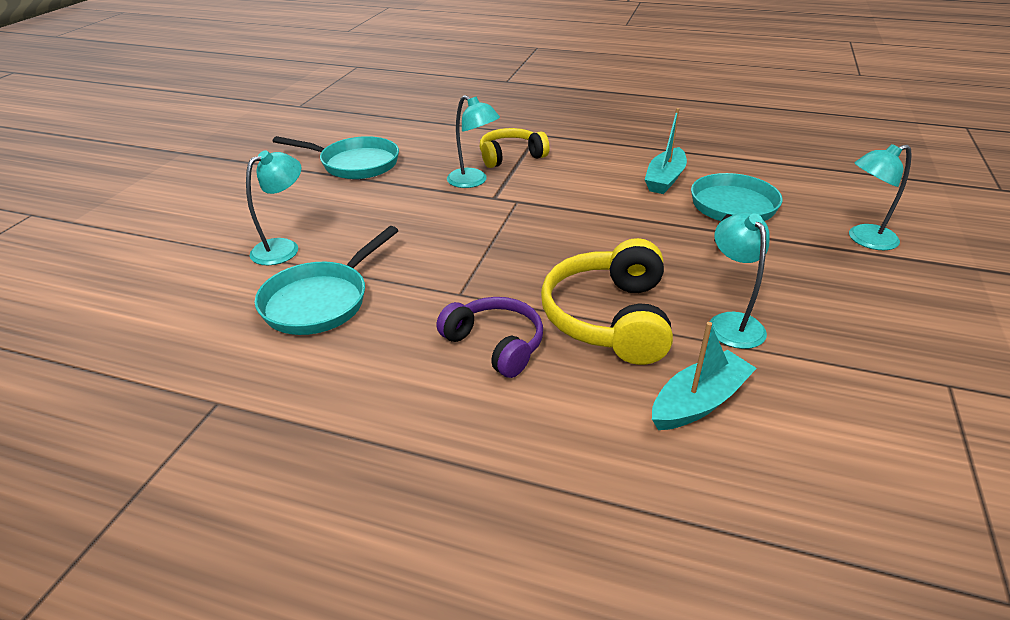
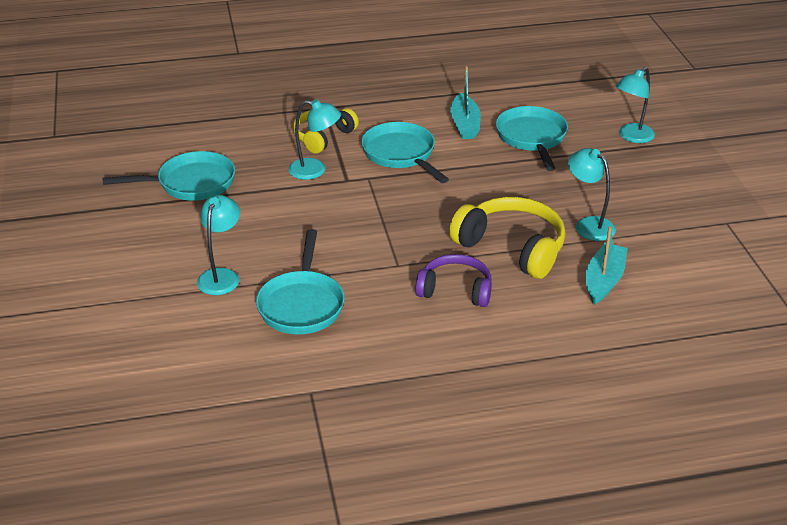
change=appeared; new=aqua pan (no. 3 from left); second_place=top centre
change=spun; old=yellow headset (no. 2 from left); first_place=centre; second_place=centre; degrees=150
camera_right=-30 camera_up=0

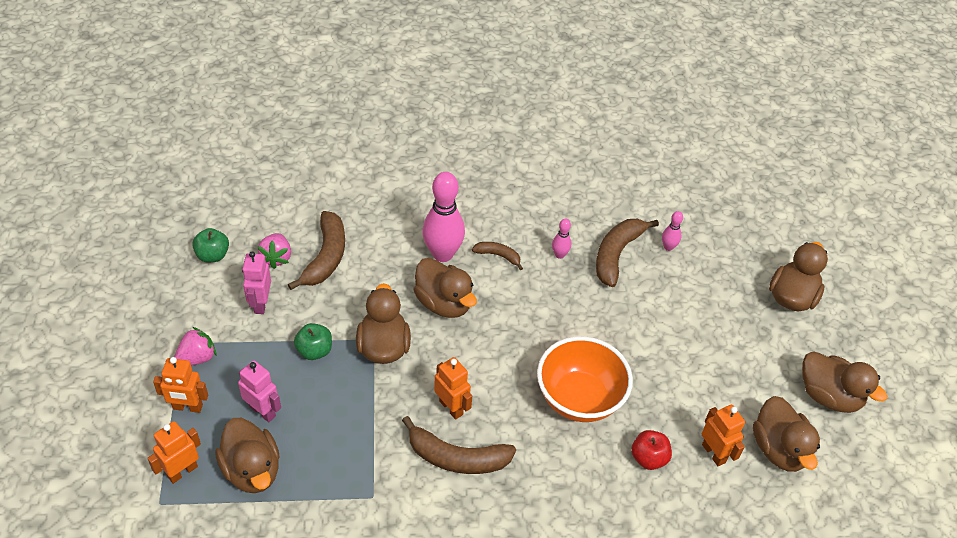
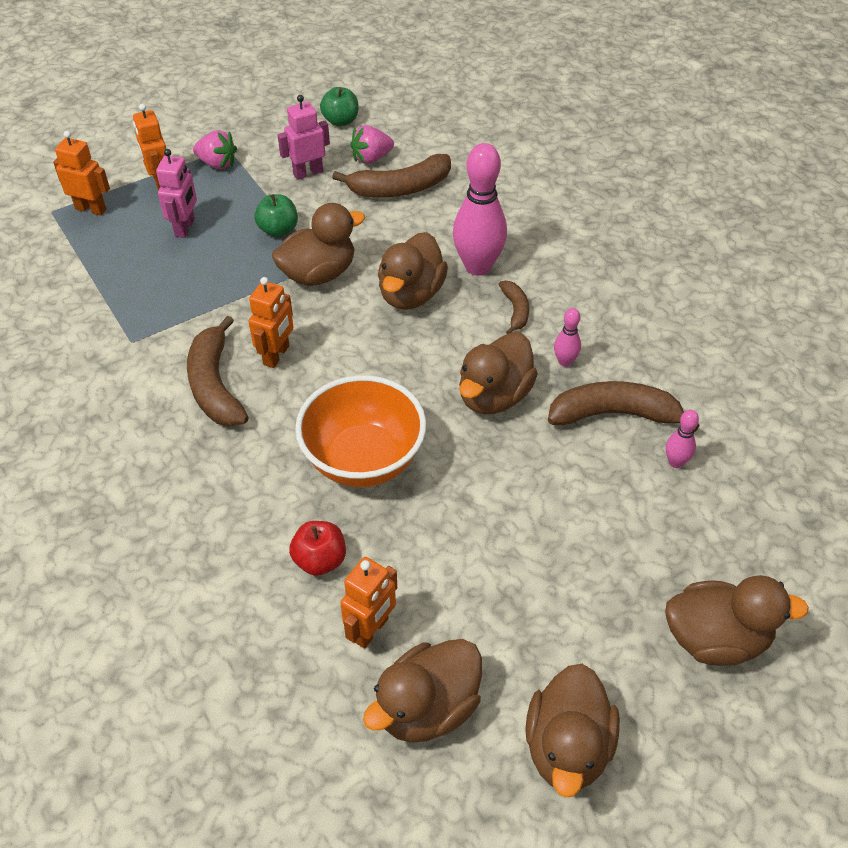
change=relocated; old=brown duck (no. 1 from left in the first image); new=brown duck (no. 4 from left); first_place=bottom left; second_place=centre
camera_right=65 camera_up=0

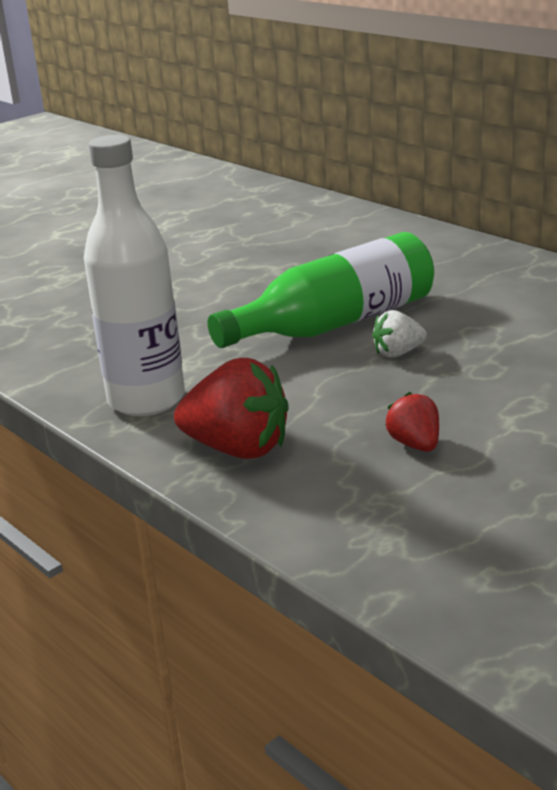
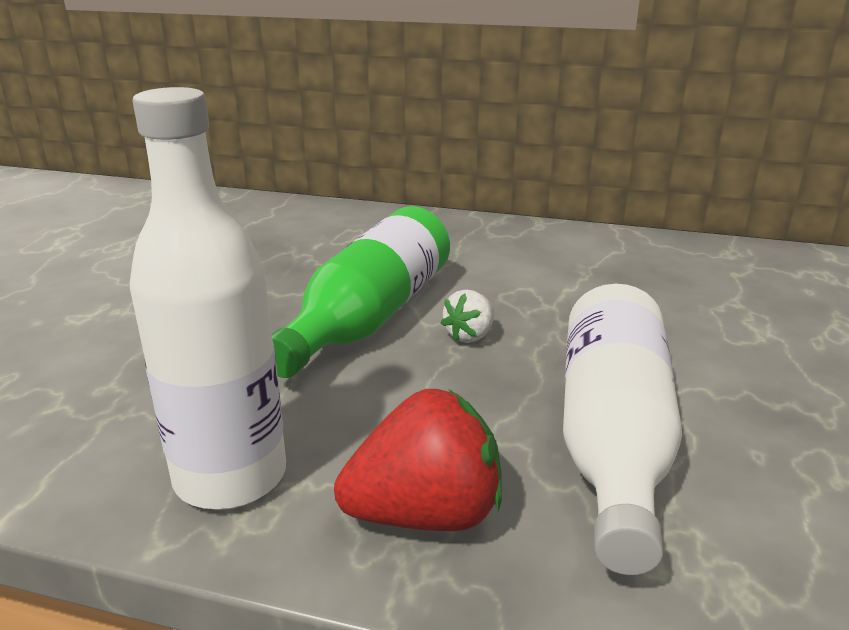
change=exchanged; old=scarlet berry (no. 2 from left); new=white drink bottle (no. 2 from left); first_place=middle right; second_place=bottom right
camera_right=-35 camera_up=0

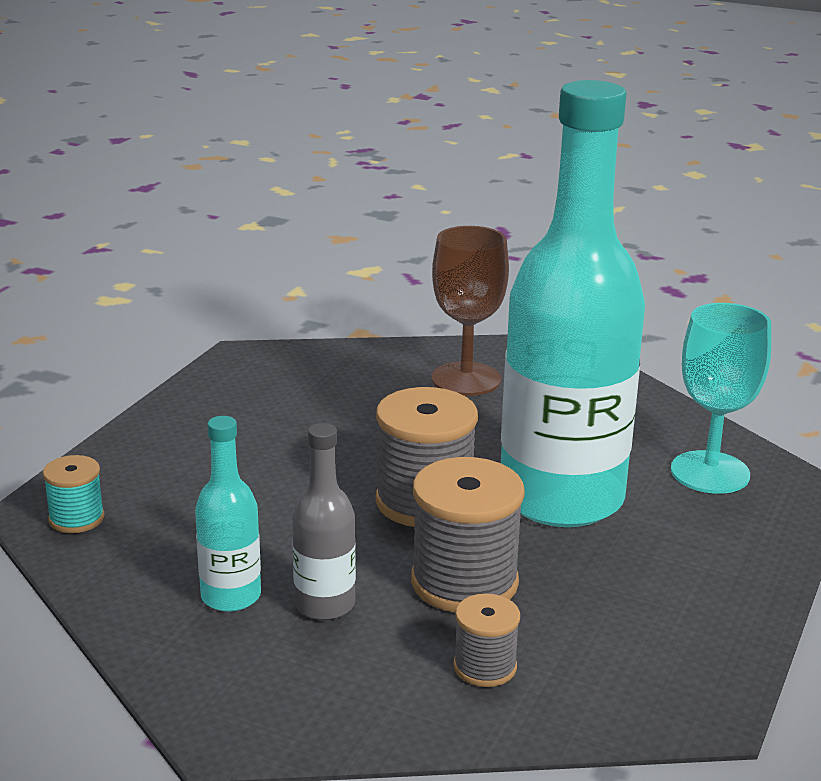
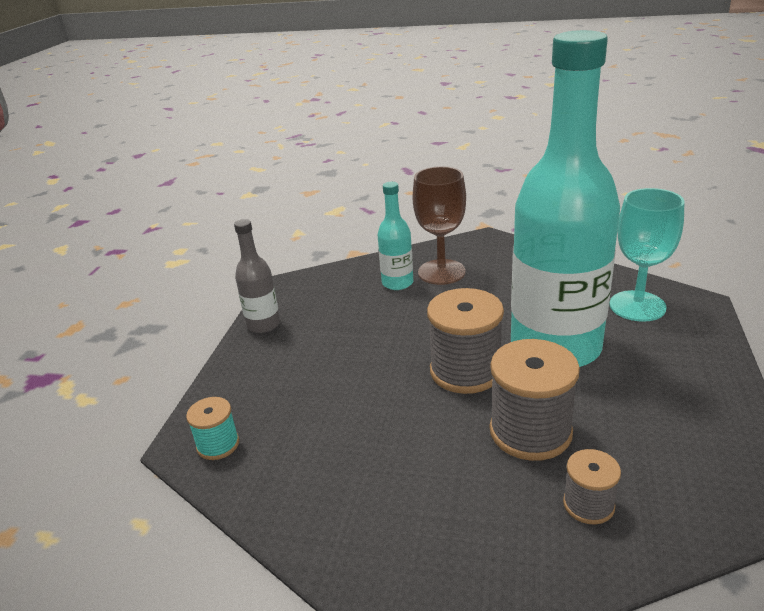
change=relocated; old=aqua drink bottle (no. 1 from left); first_place=middle left; second_place=centre
change=relocated; old=ash-grey drink bottle; first_place=bottom centre; second_place=centre
camera_right=-10 camera_up=5

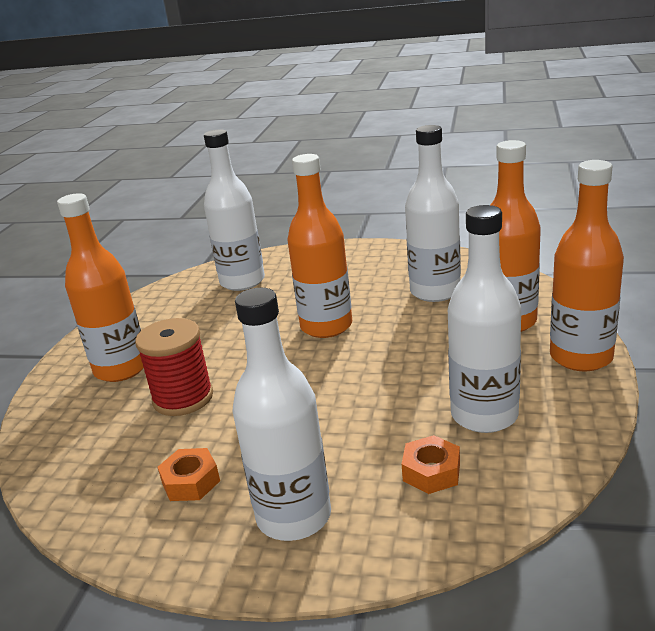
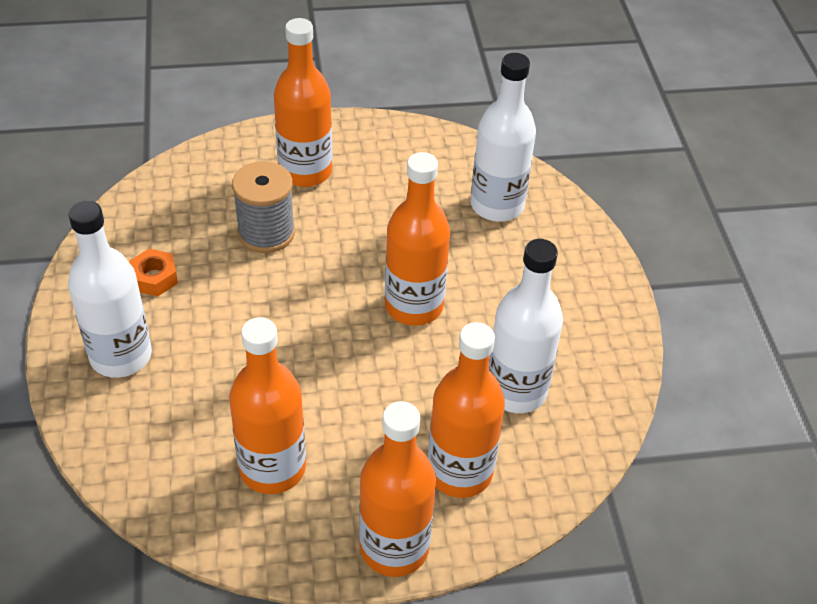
change=missing; old=bright orange hexagon nut (no. 2 from left); first_place=bottom centre
change=colour; old=scarlet bobbin; new=ash-grey bobbin; first_place=middle left; second_place=middle left
change=colour; old=white drink bottle (no. 4 from left); new=bright orange drink bottle (no. 1 from left); first_place=middle right; second_place=bottom left
camera_right=65 camera_up=20

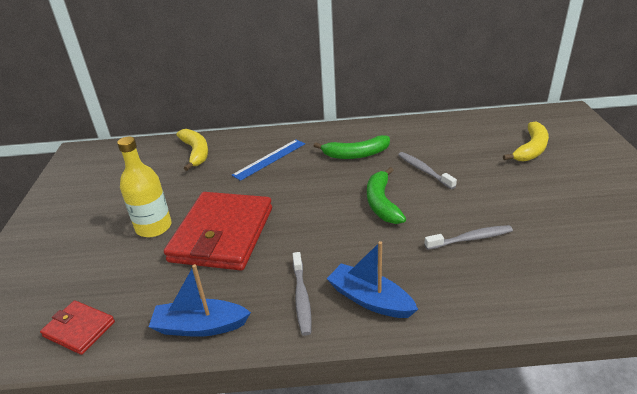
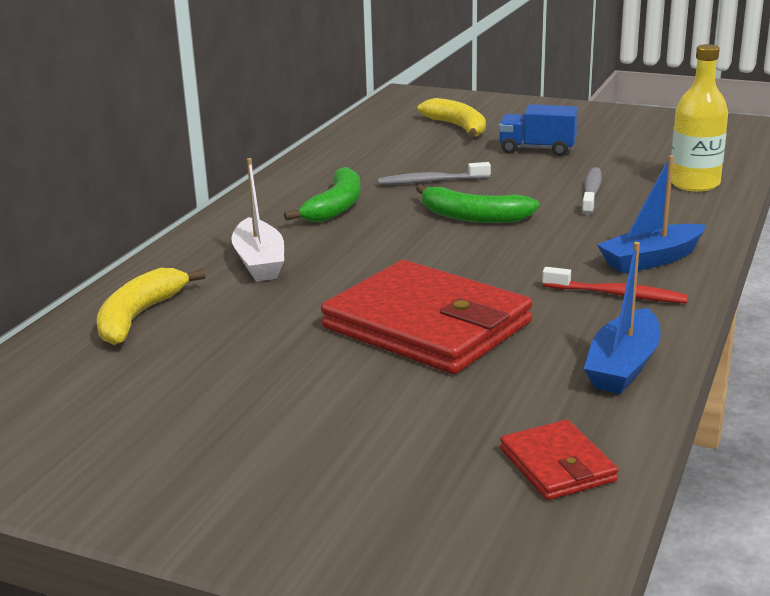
change=appeared; new=royal blue toy truck; second_place=top right
change=relocated; old=yellow drink bottle; first_place=middle left; second_place=top right
change=exchanged; old=royal blue straightedge; new=white boat; first_place=centre; second_place=centre
change=colour; old=ash-grey toothbrush (no. 1 from left); new=scarlet toothbrush; first_place=bottom centre; second_place=middle right
change=spun; old=scarlet wallet (no. 1 from left in the first image); first_place=bottom left; second_place=bottom right; degrees=-75
change=spun; old=yellow banana fruit (no. 1 from left); first_place=middle left; second_place=middle left; degrees=-75
camera_right=-65 camera_up=-10

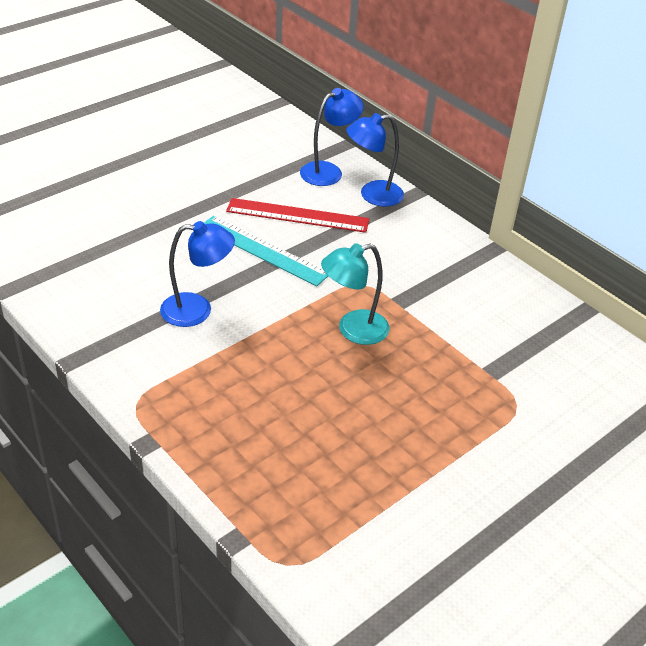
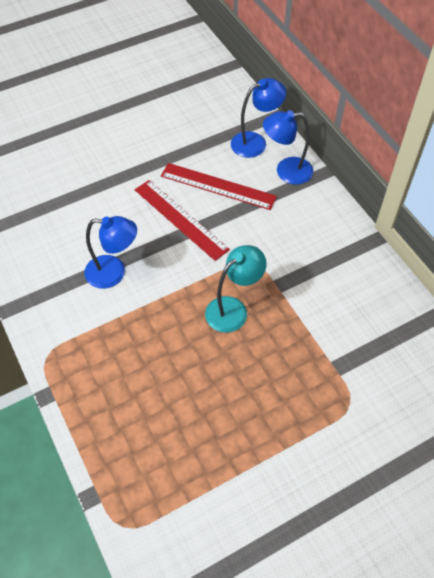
change=colour; old=aqua straightedge; new=scarlet straightedge (no. 1 from left); first_place=centre; second_place=centre
change=spun; old=aqua reading lamp; first_place=centre; second_place=centre; degrees=150
camera_right=15 camera_up=15

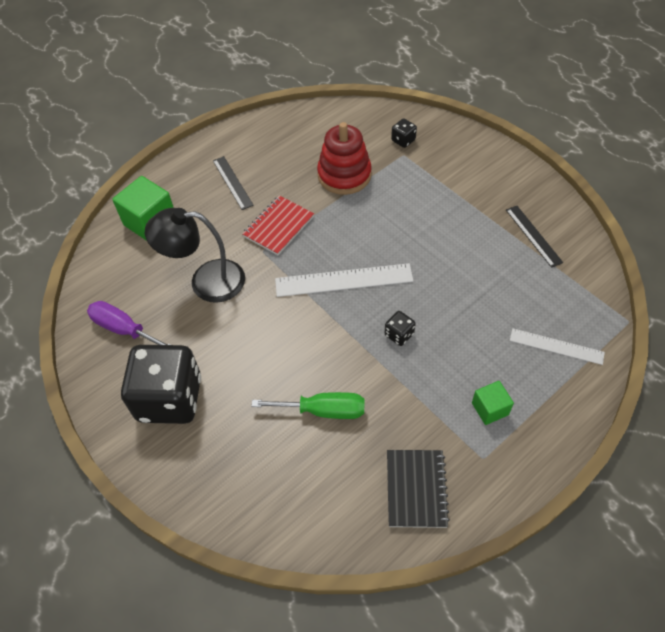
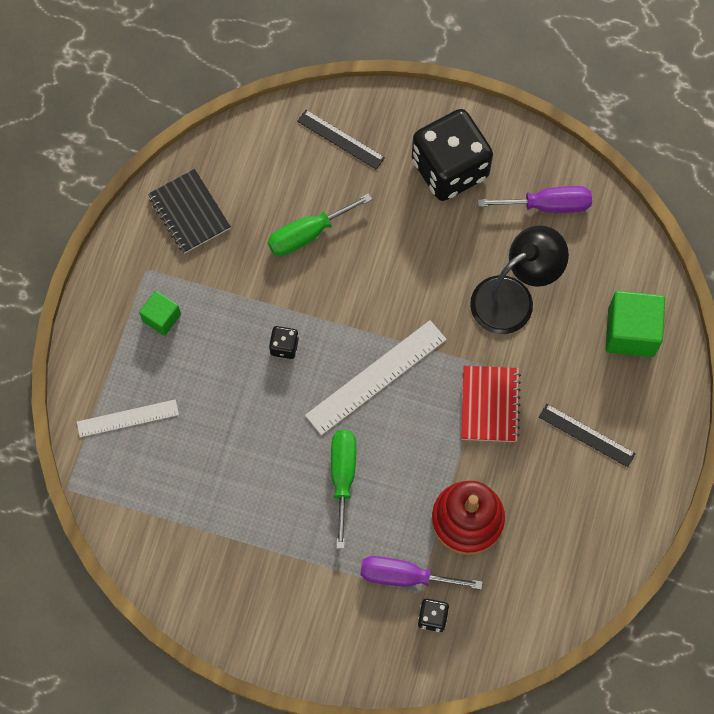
change=appeared; new=emerald hand screwdriver (no. 2 from left); second_place=bottom centre
change=appeared; new=purple hand screwdriver (no. 1 from left); second_place=bottom centre
change=relocated; old=black straightedge (no. 2 from left in the first image); new=black straightedge (no. 1 from left); first_place=middle right; second_place=top centre
camera_right=145 camera_up=15

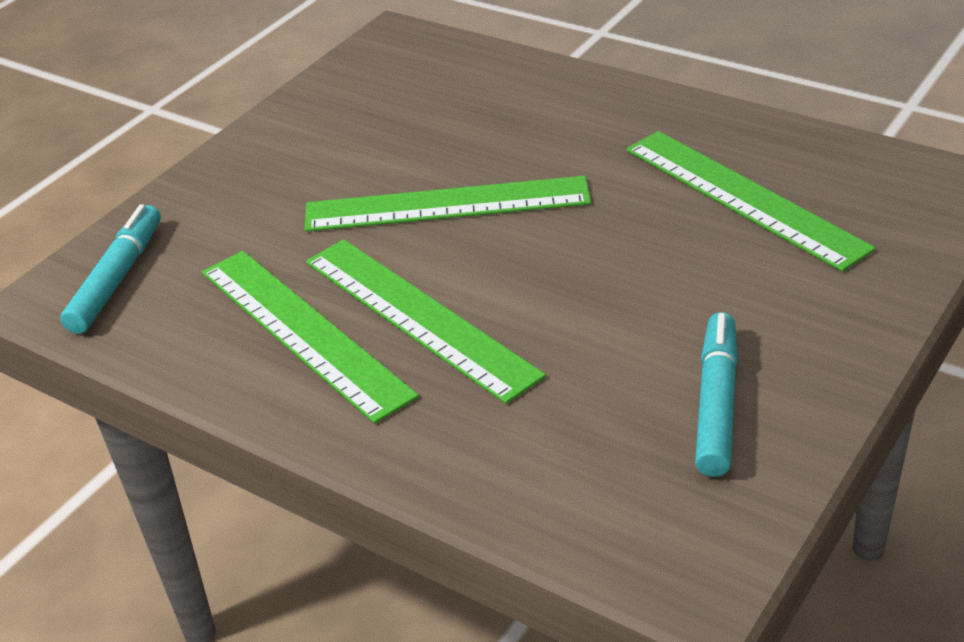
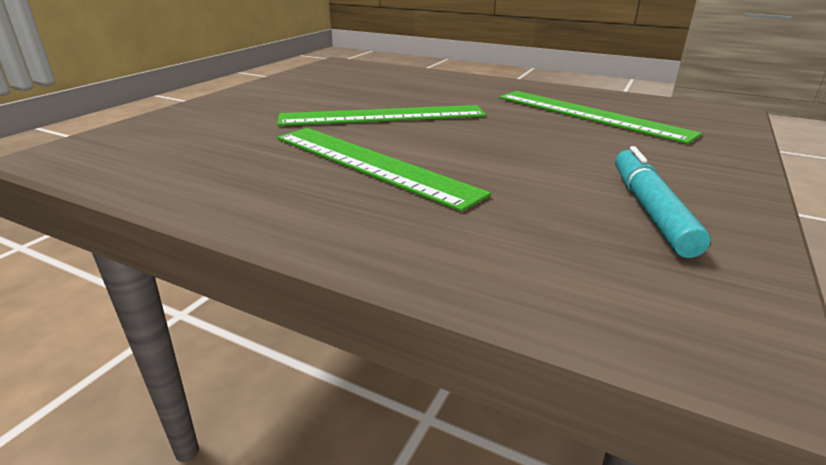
change=missing; old=aqua marker pen (no. 1 from left); first_place=middle left
change=missing; old=emerald straightedge (no. 1 from left); first_place=middle left
camera_right=-10 camera_up=-10

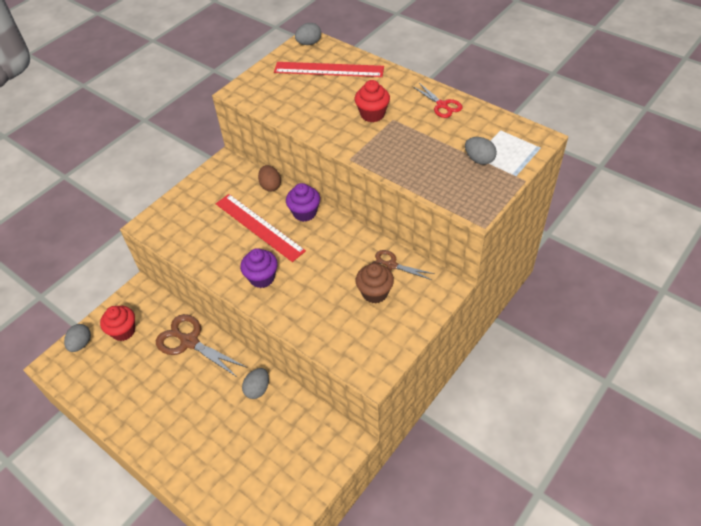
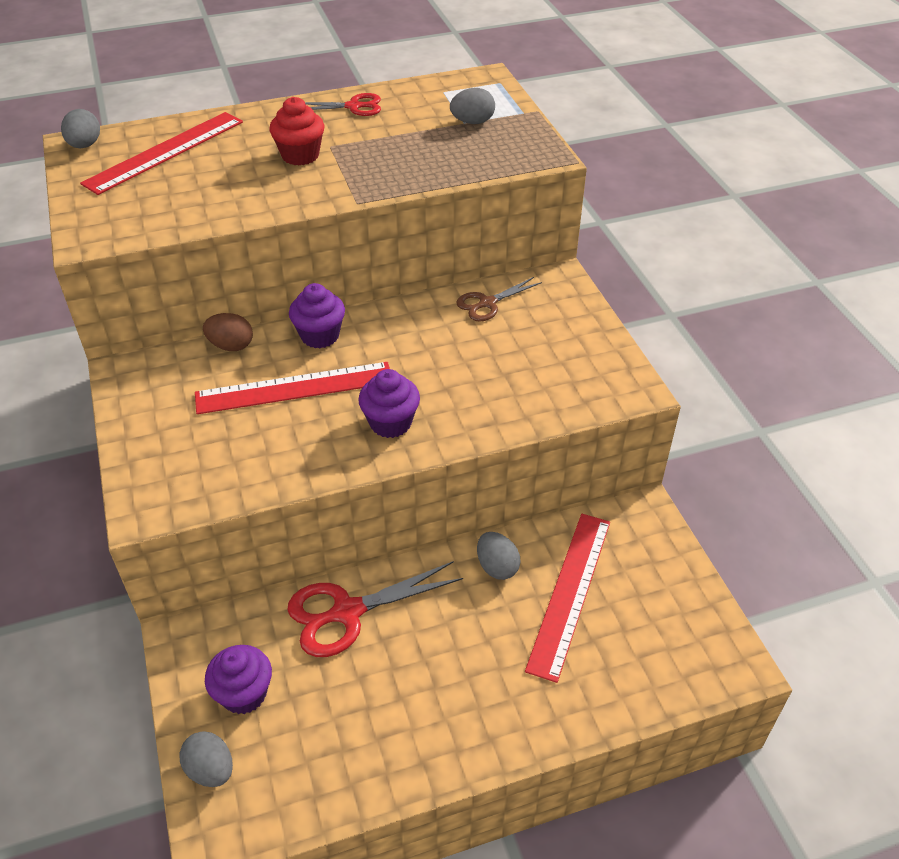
change=missing; old=brown muffin; first_place=centre
change=appeared; new=scarlet straightedge (no. 3 from left); second_place=bottom centre
change=colour; old=scarlet muffin (no. 1 from left); new=purple muffin (no. 1 from left); first_place=middle left; second_place=bottom left
change=colour; old=brown shears (no. 1 from left); new=scarlet shears (no. 2 from left); first_place=middle left; second_place=bottom centre
camera_right=-60 camera_up=-5

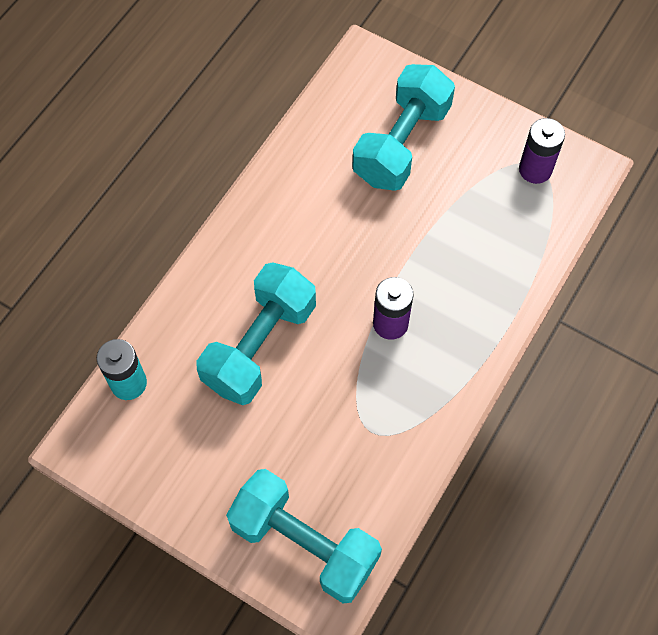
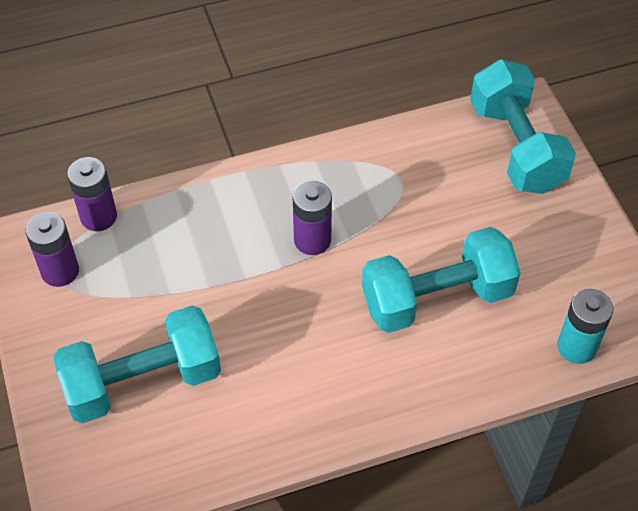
change=appeared; new=purple battery (no. 2 from left); second_place=middle left
camera_right=-140 camera_up=-10

